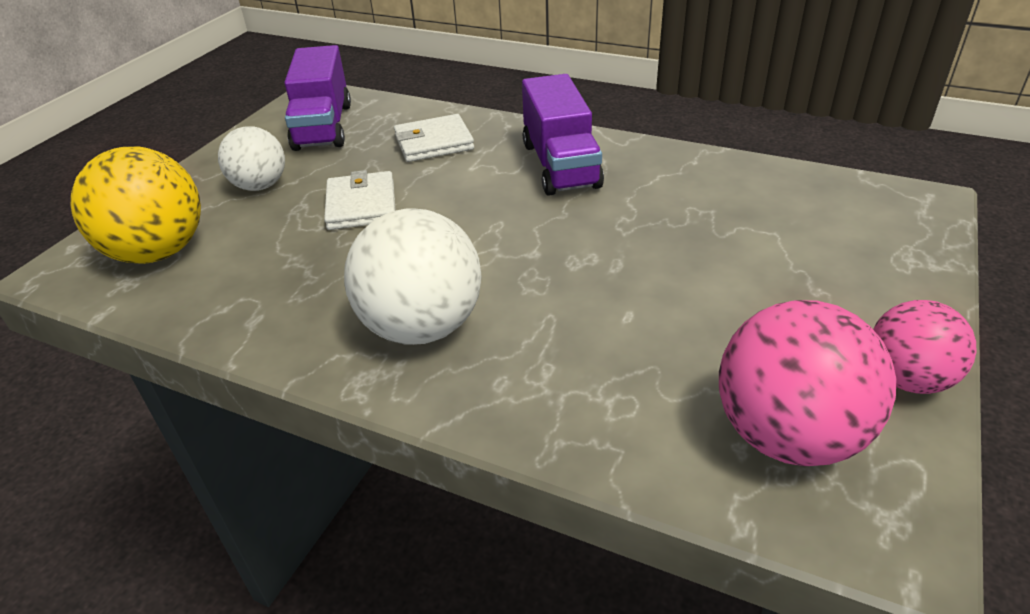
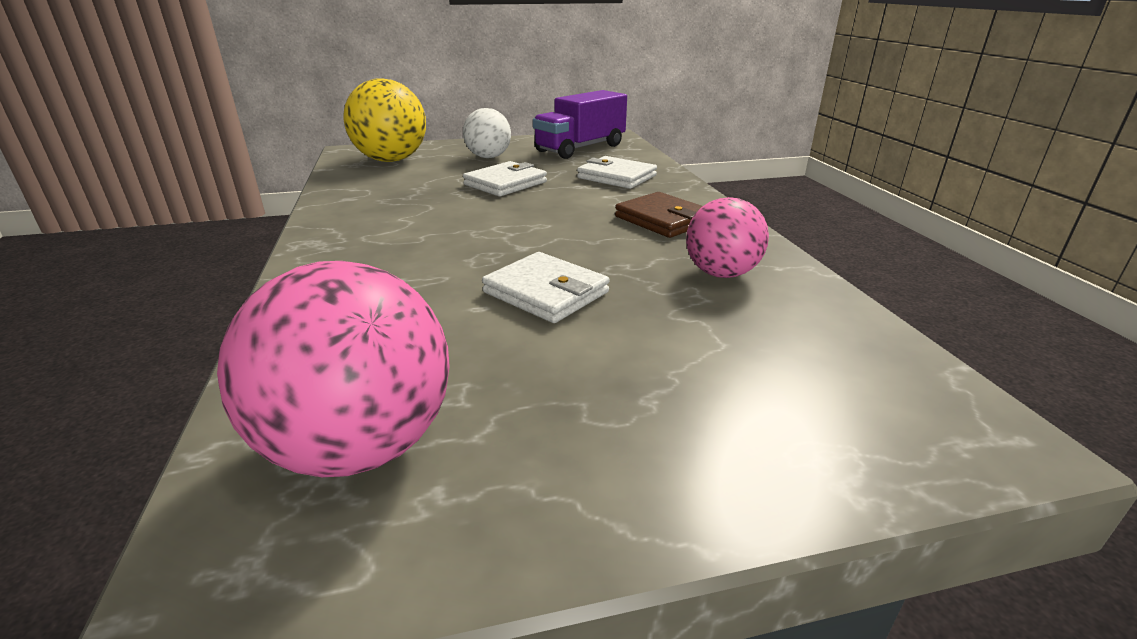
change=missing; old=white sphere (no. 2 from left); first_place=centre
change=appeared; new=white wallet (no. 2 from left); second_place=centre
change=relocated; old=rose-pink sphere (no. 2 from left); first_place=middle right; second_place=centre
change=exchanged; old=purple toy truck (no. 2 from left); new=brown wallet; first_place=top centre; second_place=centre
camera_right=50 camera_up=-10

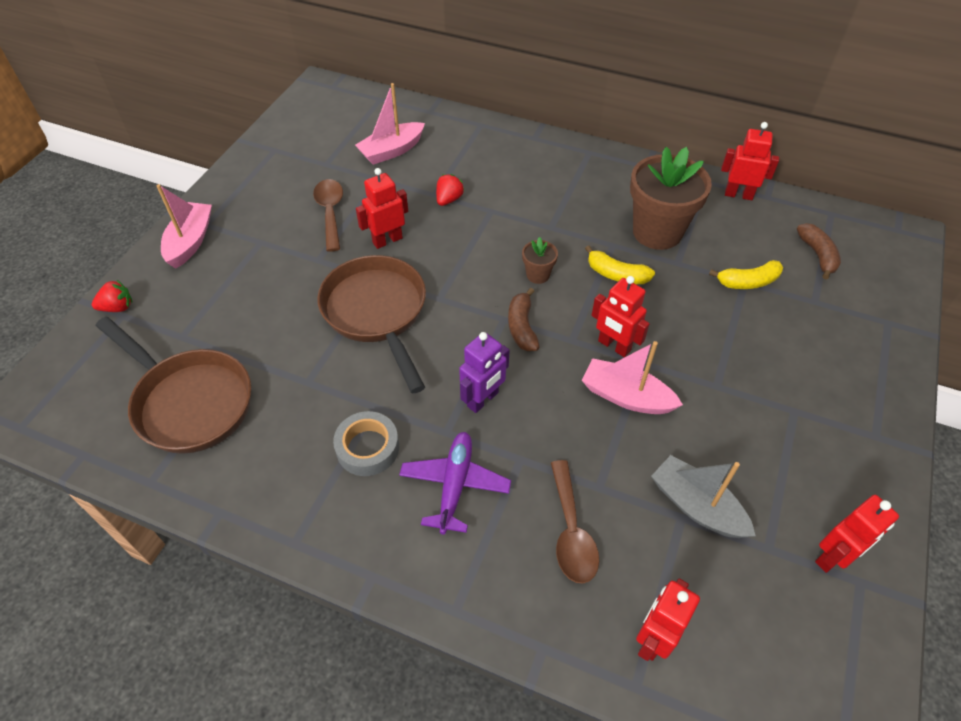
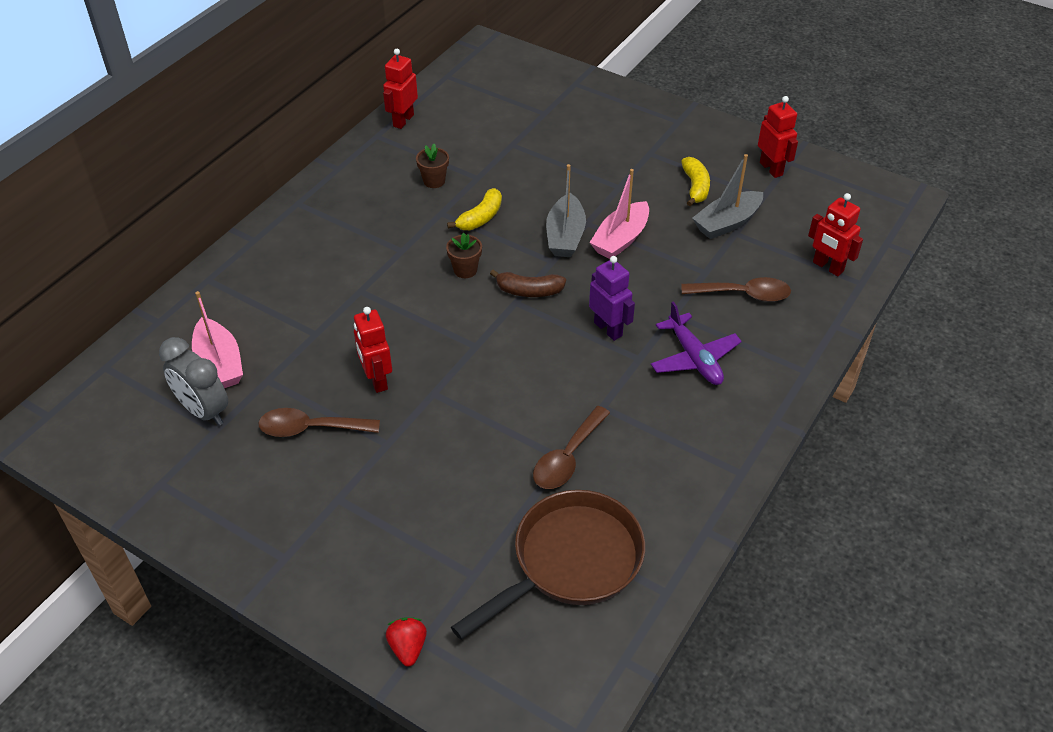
change=missing; old=rose-pink boat (no. 1 from left); first_place=top left
change=missing; old=brown pan (no. 2 from left); first_place=centre
change=missing; old=ash-grey roll of tape; first_place=centre
change=missing; old=scarlet berry (no. 2 from left); first_place=top centre
change=missing; old=brown banana fruit (no. 2 from left); first_place=middle right
change=appeared; new=ash-grey bedside clock; second_place=middle left
change=appeared; new=brown tablespoon (no. 2 from left); second_place=centre
change=relocated; old=yellow banana fruit (no. 2 from left); first_place=middle right; second_place=top centre
change=exchanged; old=scarlet robot (no. 2 from left); new=ash-grey boat (no. 1 from left); first_place=centre; second_place=top centre
change=spun; old=purple plane; first_place=bottom centre; second_place=centre; degrees=-135
change=size; old=brown flower pot (no. 2 from left in the first image); first_place=top right; second_place=top centre; factor=0.45
camera_right=-80 camera_up=-5

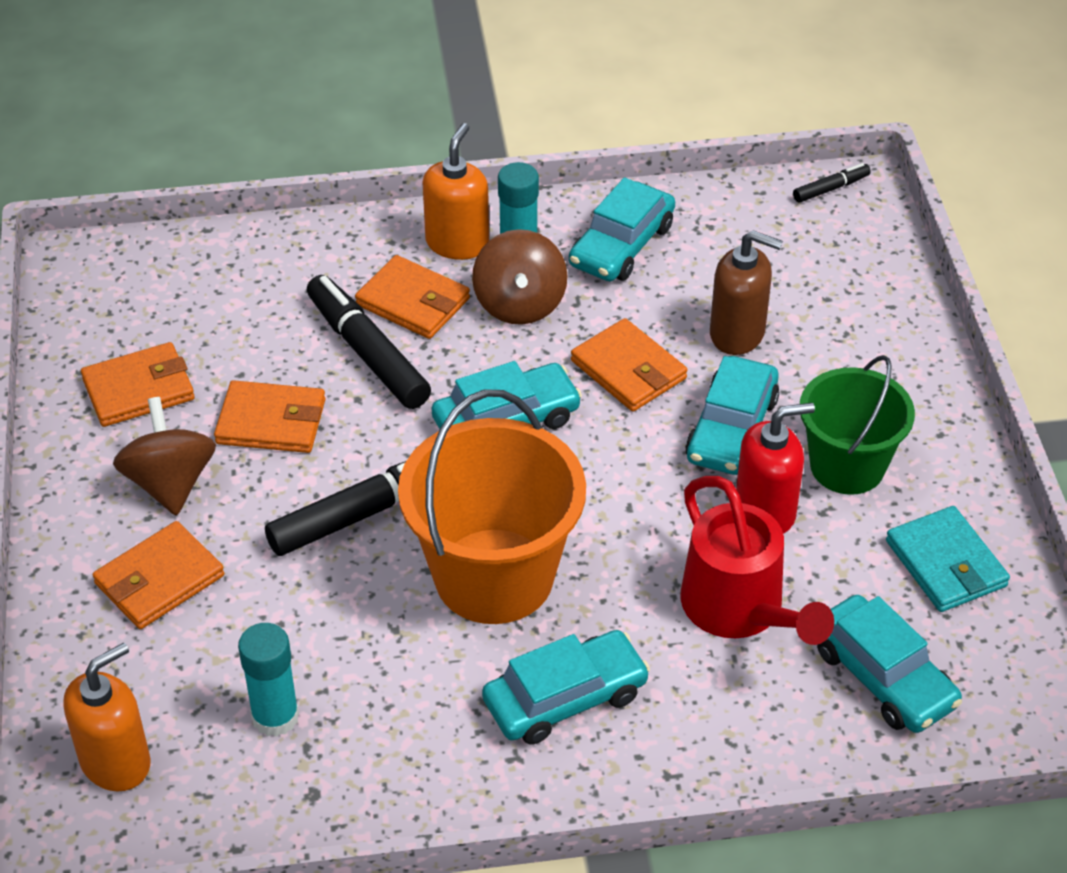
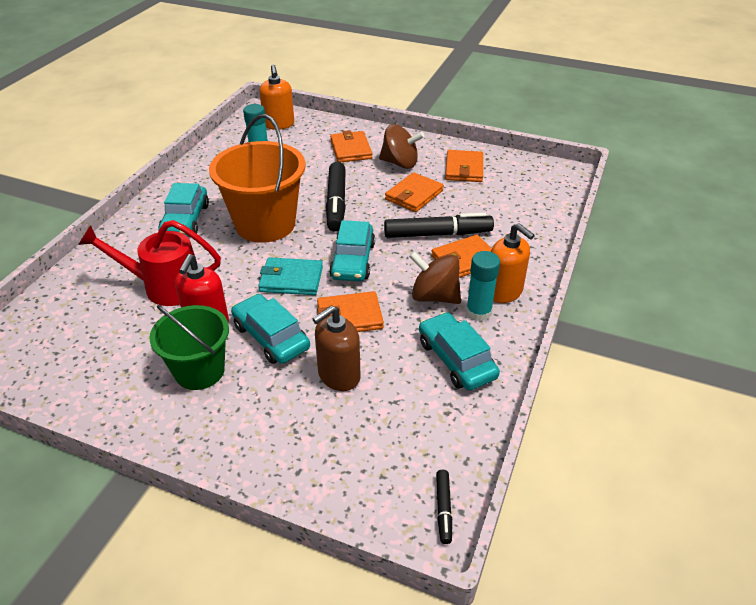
change=missing; old=aqua toy car (no. 5 from left); first_place=bottom right
change=relocated; old=aqua wallet; first_place=middle right; second_place=centre
camera_right=120 camera_up=-5

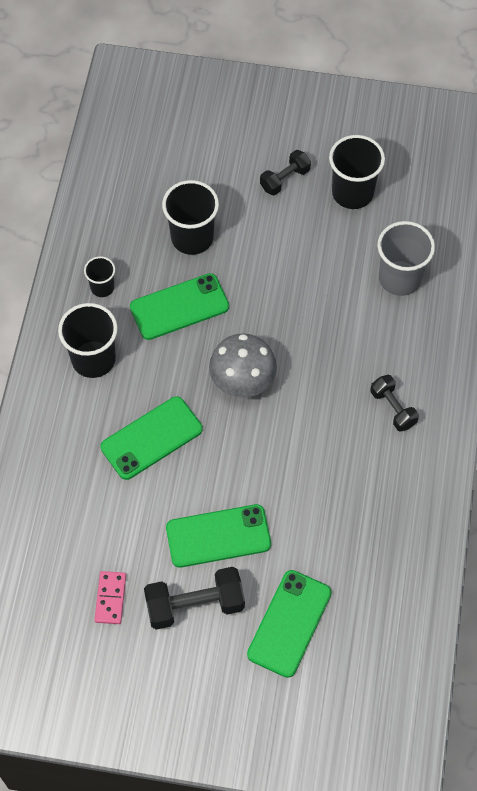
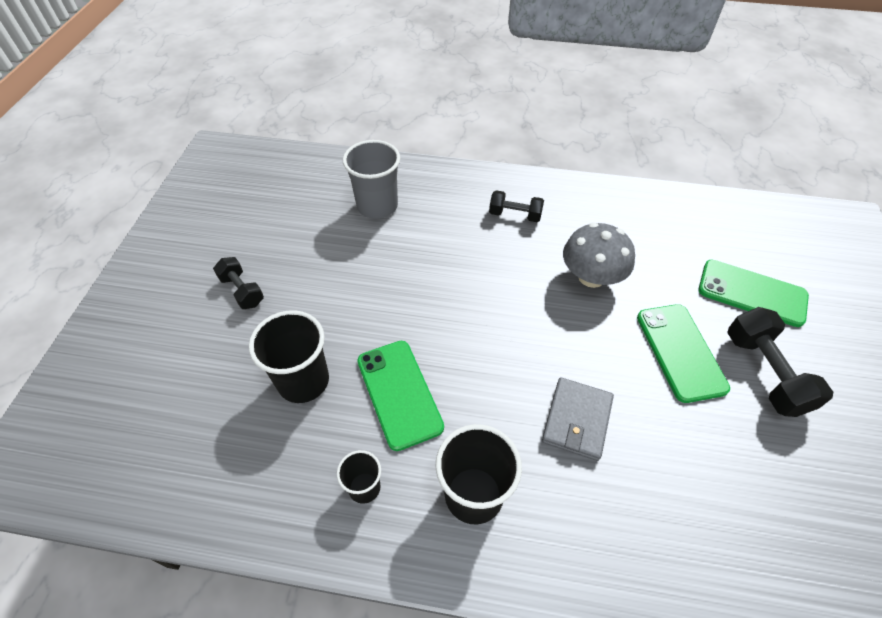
change=missing; old=rose-pink domino tile; first_place=bottom left
change=missing; old=black beaker (no. 4 from left); first_place=top right
change=relocated; old=ash-grey fungus; first_place=centre; second_place=middle right
change=exchanged; old=emerald phone (no. 1 from left); new=ash-grey wallet; first_place=middle left; second_place=bottom centre
change=spun; old=black free weight (no. 3 from left in the first image); first_place=middle right; second_place=centre; degrees=45
camera_right=-90 camera_up=-10

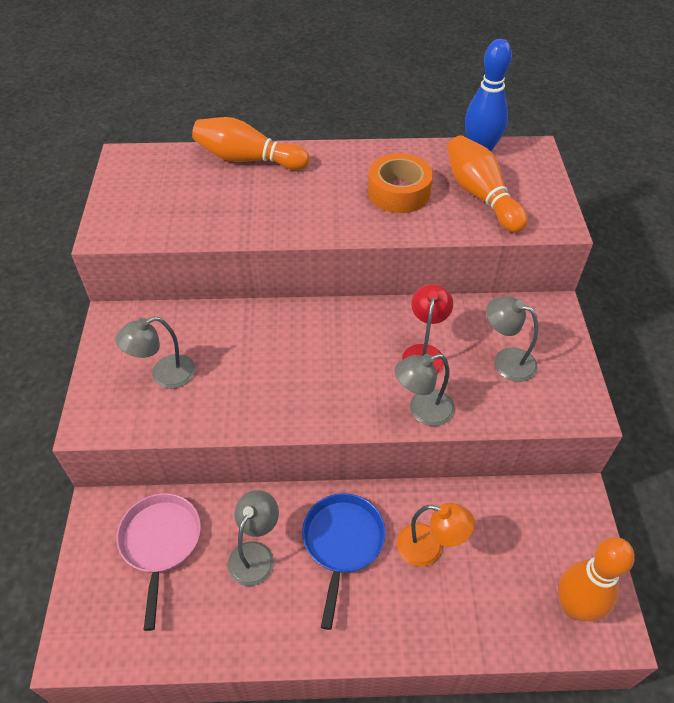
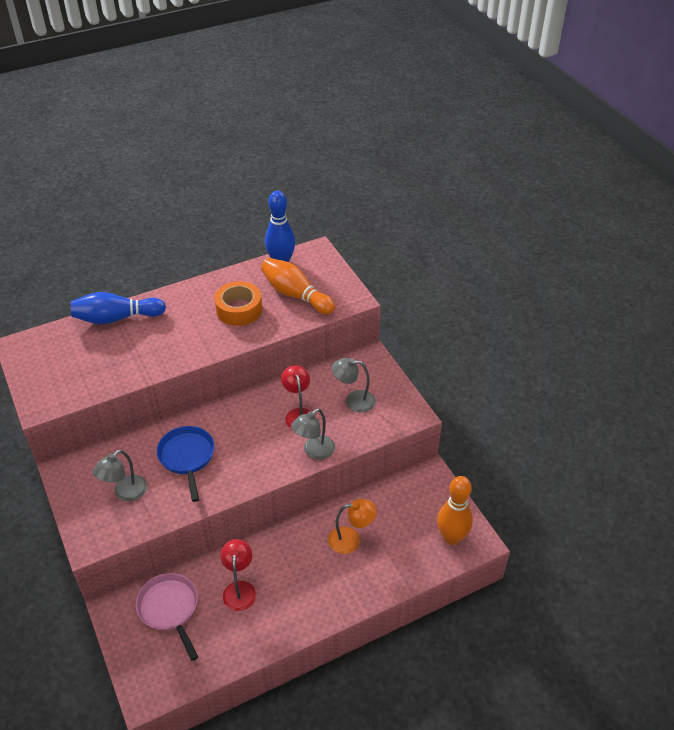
change=relocated; old=royal blue pan; first_place=bottom centre; second_place=middle left
change=colour; old=bright orange skittle (no. 1 from left); new=royal blue skittle (no. 1 from left); first_place=top centre; second_place=middle left
change=colour; old=ash-grey reading lamp (no. 2 from left); new=scarlet reading lamp (no. 1 from left); first_place=bottom centre; second_place=bottom centre
camera_right=-25 camera_up=-5

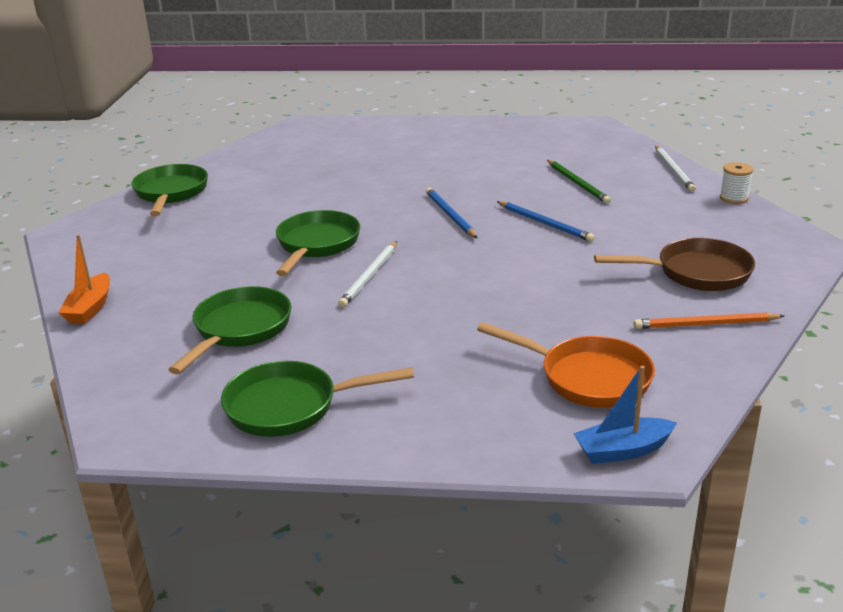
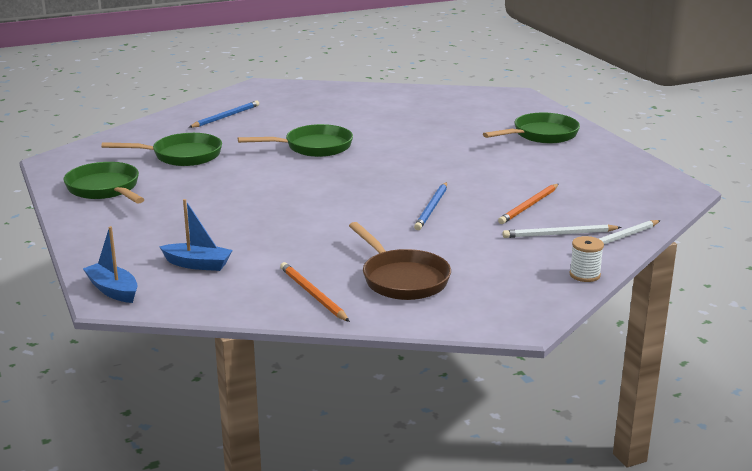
change=missing; old=bright orange boat; first_place=middle left
change=relocated; old=emerald pan (no. 1 from left in the first image); new=emerald pan (no. 4 from left); first_place=top left; second_place=top right
change=relocated; old=white lead pencil (no. 1 from left); first_place=centre; second_place=middle right
change=relocated; old=royal blue lead pencil (no. 1 from left); first_place=centre; second_place=top left
change=exchanged; old=bright orange pan; new=royal blue boat (no. 2 from left); first_place=middle right; second_place=middle left
change=colour; old=emerald lead pencil; new=bright orange lead pencil (no. 2 from left); first_place=top right; second_place=middle right
camera_right=60 camera_up=-5

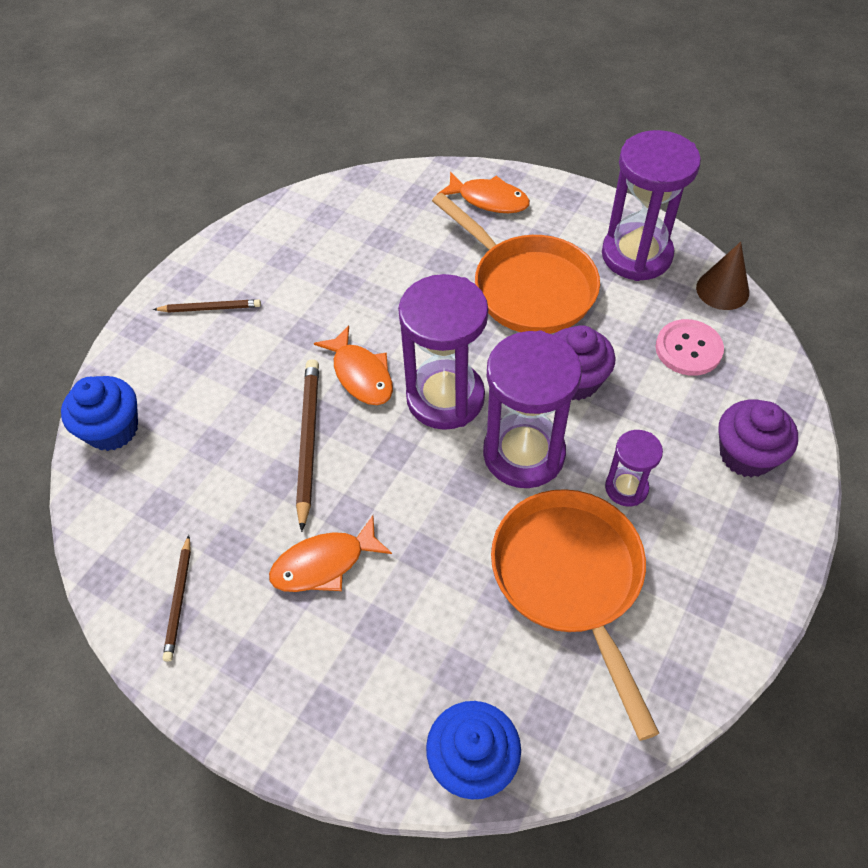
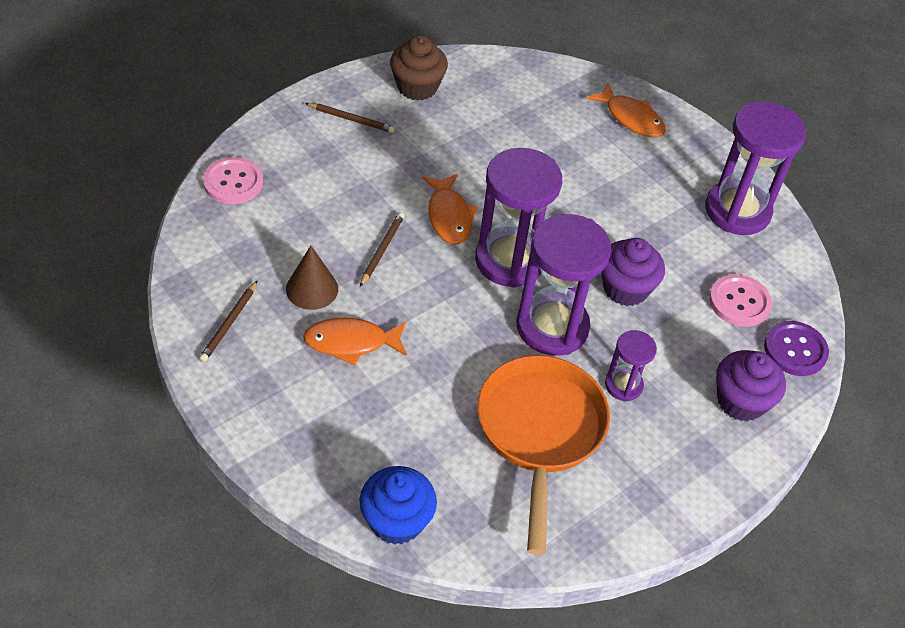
change=missing; old=bright orange pan (no. 1 from left); first_place=top centre
change=appeared; new=brown muffin; second_place=top centre
change=appeared; new=purple button; second_place=middle right
change=relocated; old=brown cone shape; first_place=top right; second_place=centre
change=exchanged; old=royal blue muffin (no. 1 from left); new=rose-pink button (no. 1 from left); first_place=middle left; second_place=top left
change=size; old=brown lead pencil (no. 3 from left); first_place=centre; second_place=centre; factor=0.6
camera_right=15 camera_up=-5

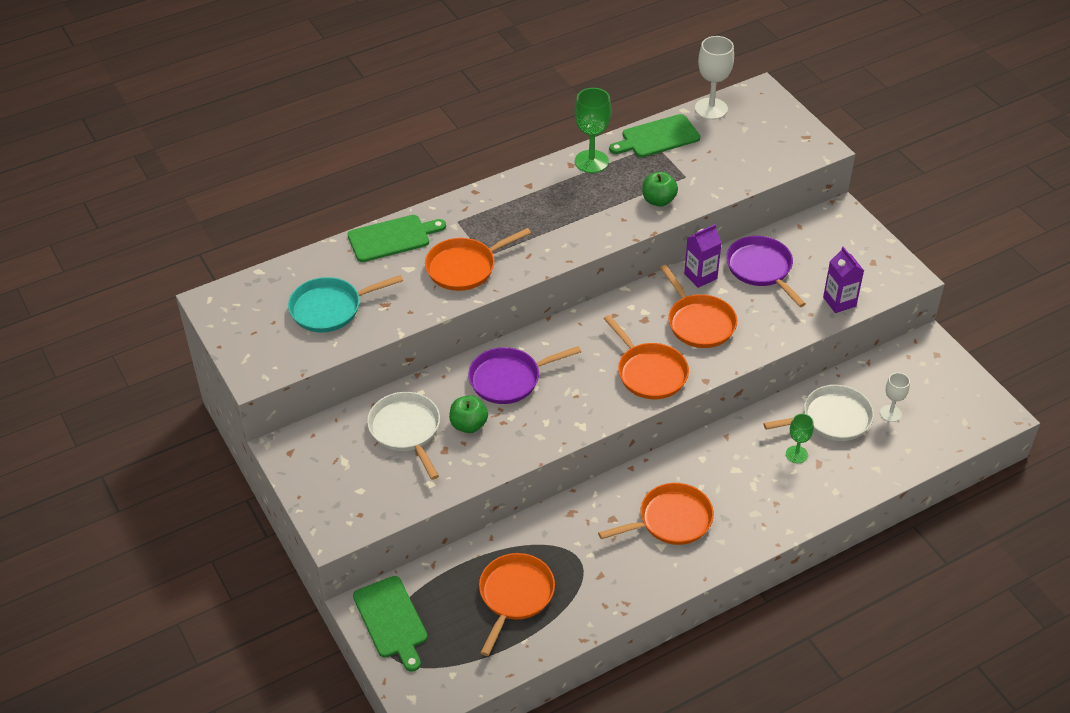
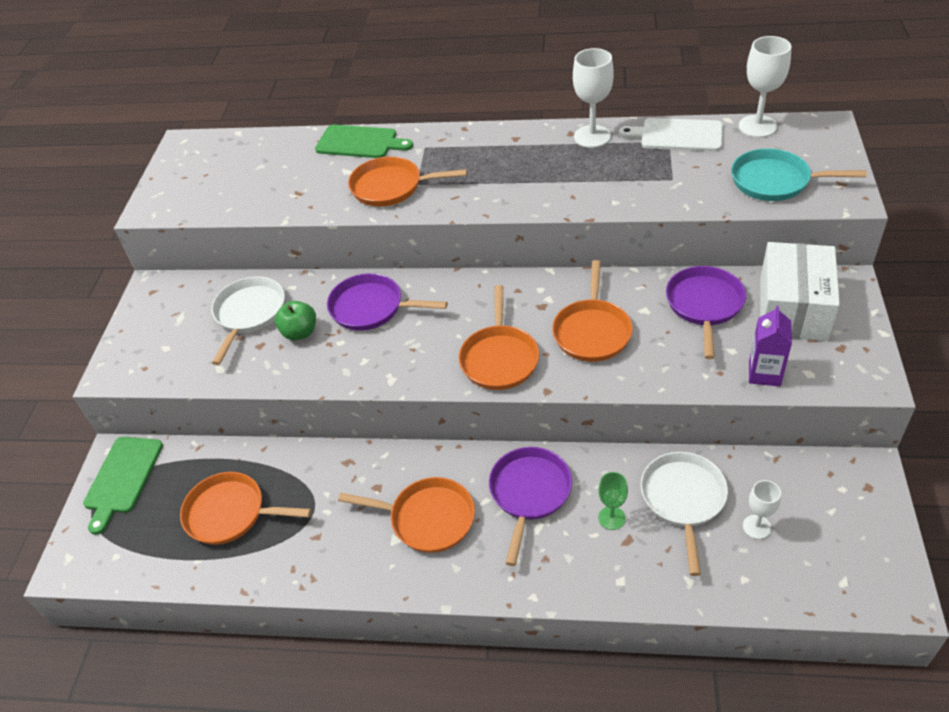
change=missing; old=emerald apple (no. 2 from left); first_place=top centre
change=missing; old=purple carton (no. 1 from left); first_place=centre
change=appeared; new=purple pan (no. 2 from left); second_place=bottom centre
change=appeared; new=white parcel; second_place=middle right
change=relocated; old=aqua pan; first_place=middle left; second_place=top right
change=colour; old=emerald chalice (no. 1 from left); new=white chalice (no. 1 from left); first_place=top centre; second_place=top centre
change=colour; old=emerald cutting board (no. 3 from left); new=white cutting board; first_place=top centre; second_place=top right
change=spun; old=bright orange pan (no. 2 from left in the first image); first_place=bottom centre; second_place=bottom left; degrees=-135
change=spun; old=white pan (no. 2 from left); first_place=middle right; second_place=bottom right; degrees=-105
camera_right=40 camera_up=0

